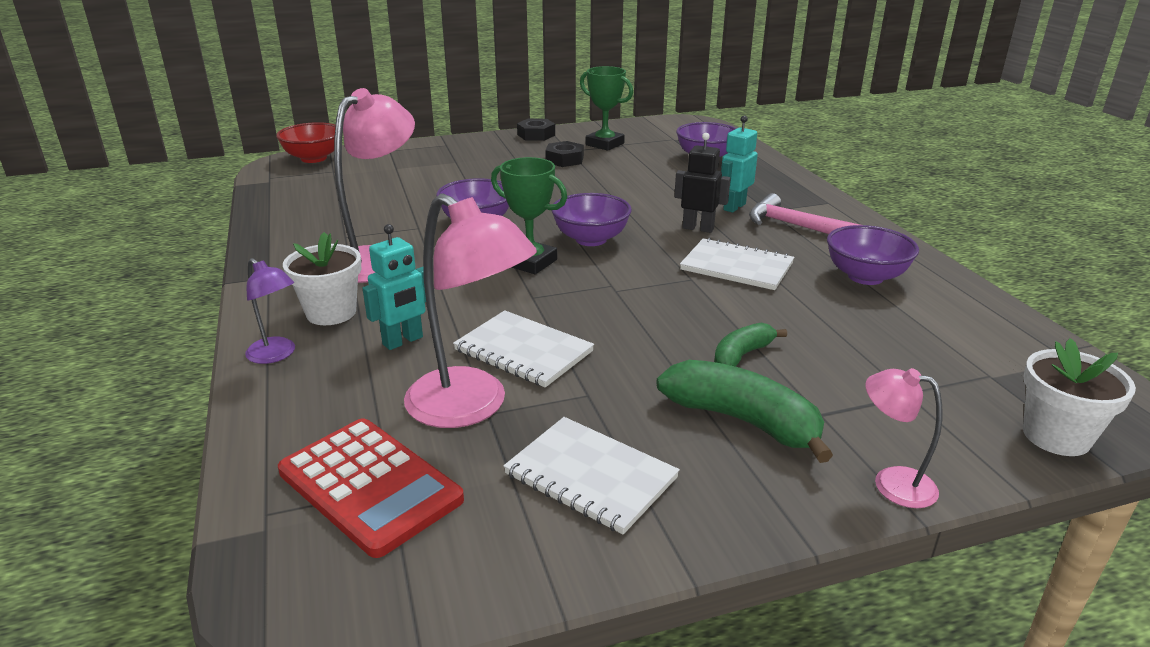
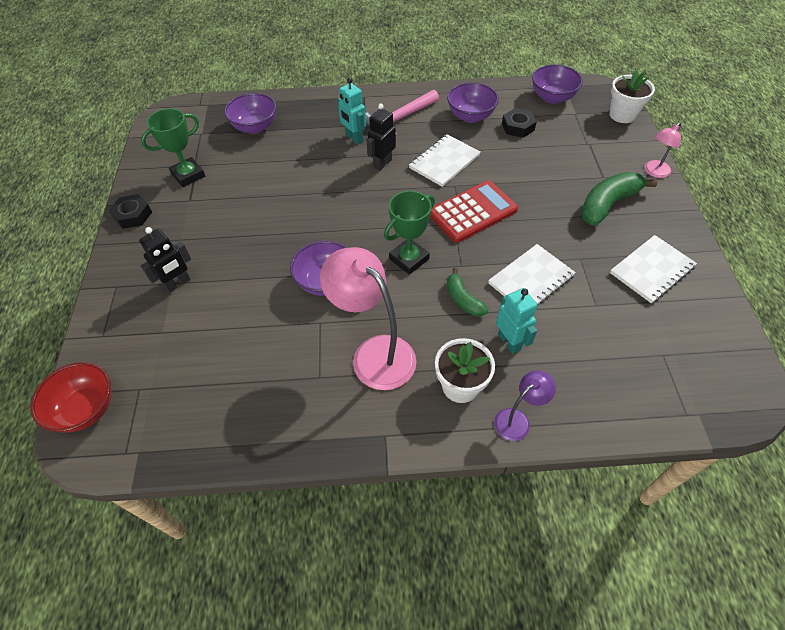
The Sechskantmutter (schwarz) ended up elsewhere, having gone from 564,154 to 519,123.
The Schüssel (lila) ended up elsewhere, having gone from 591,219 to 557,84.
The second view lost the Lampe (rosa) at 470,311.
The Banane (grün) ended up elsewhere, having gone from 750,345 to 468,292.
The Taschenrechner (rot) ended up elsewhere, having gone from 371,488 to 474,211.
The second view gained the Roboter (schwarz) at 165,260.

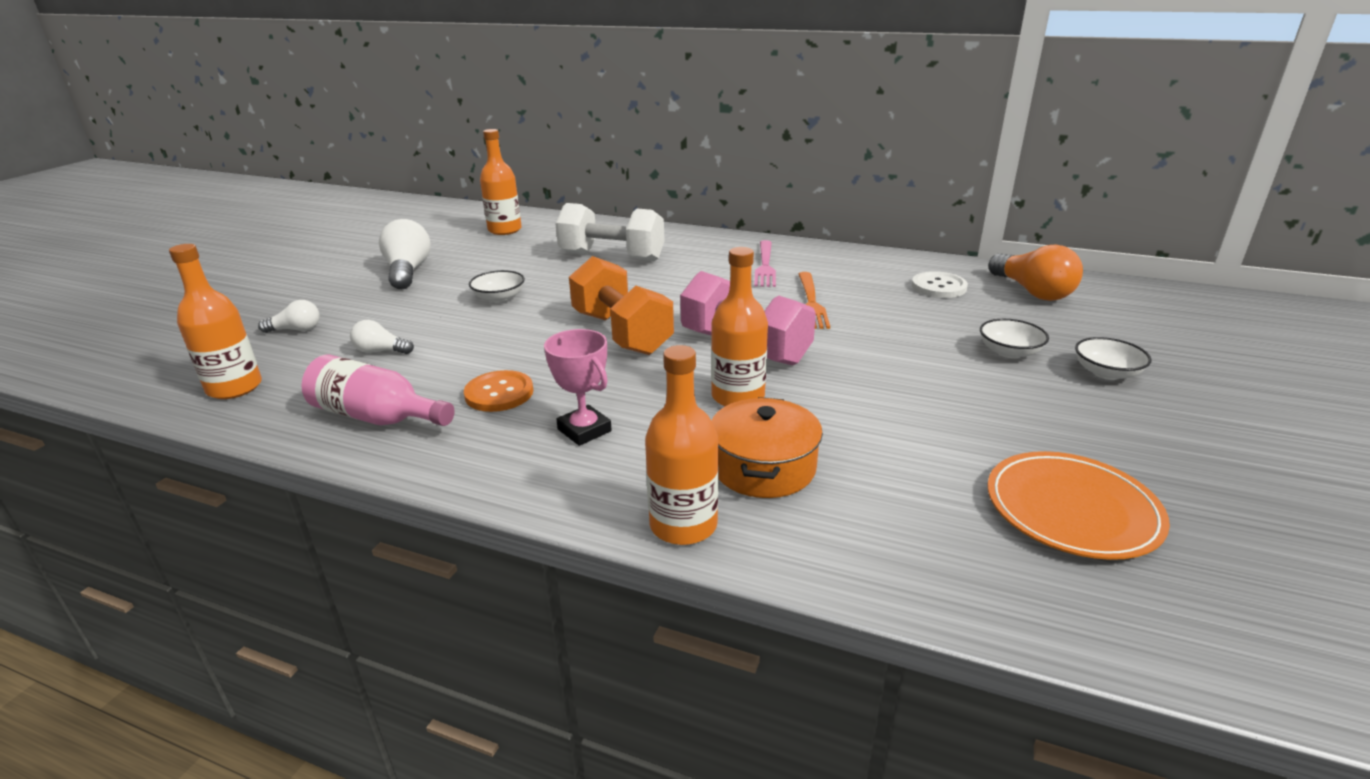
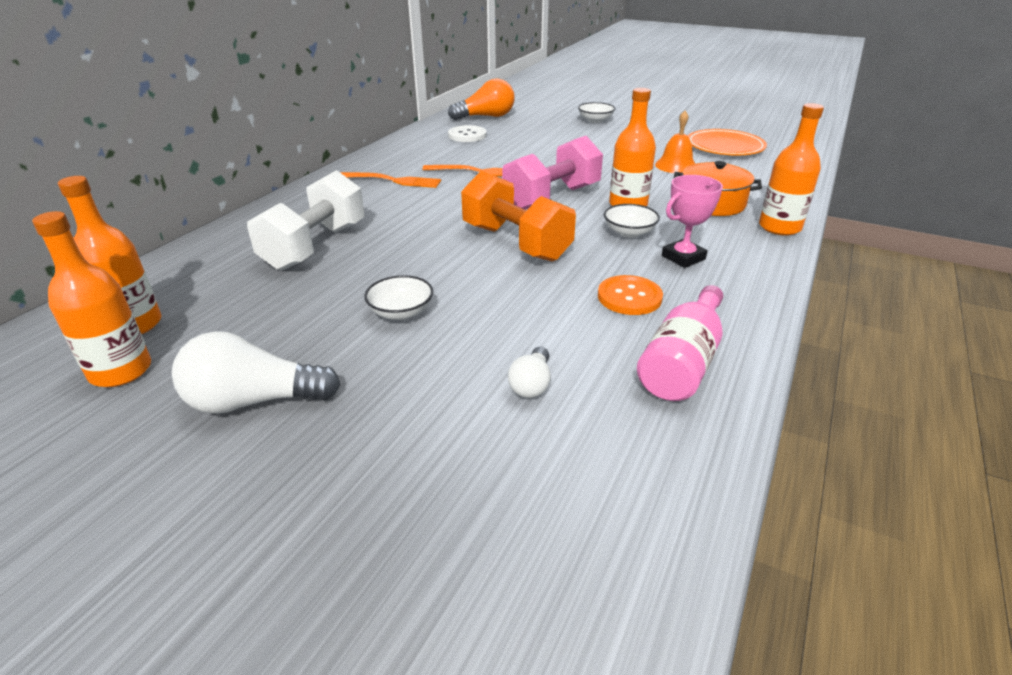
What was the Gabel (rosa) at 765,263 turned into the Gabel (orange) at 390,180.
The Flasche (orange) ended up elsewhere, having gone from 215,321 to 91,299.
The Hantel (orange) at 621,305 ended up facing another way, 75 degrees clockwise from before.
The second view lost the Glühbirne (weiß) at 289,316.
The Schüssel (weiß) ended up elsewhere, having gone from 1014,338 to 632,221.
The second view gained the Glocke (orange) at 675,142.

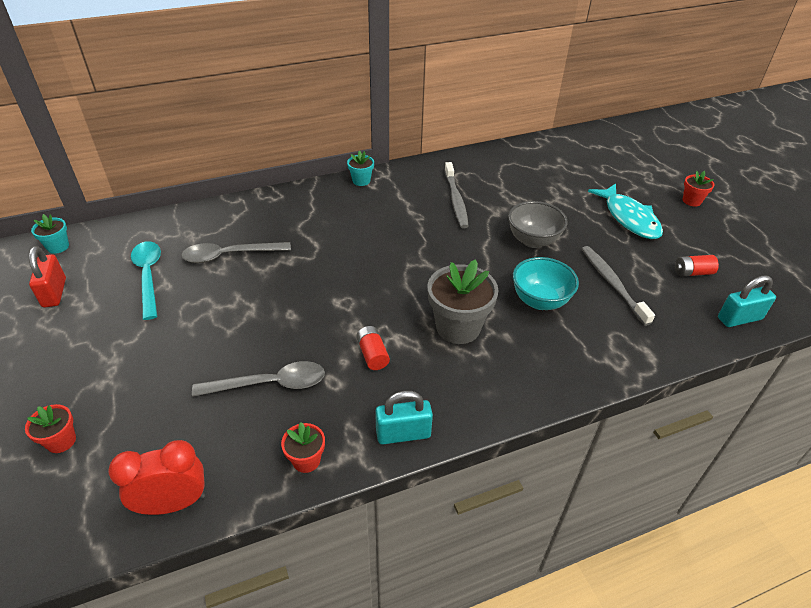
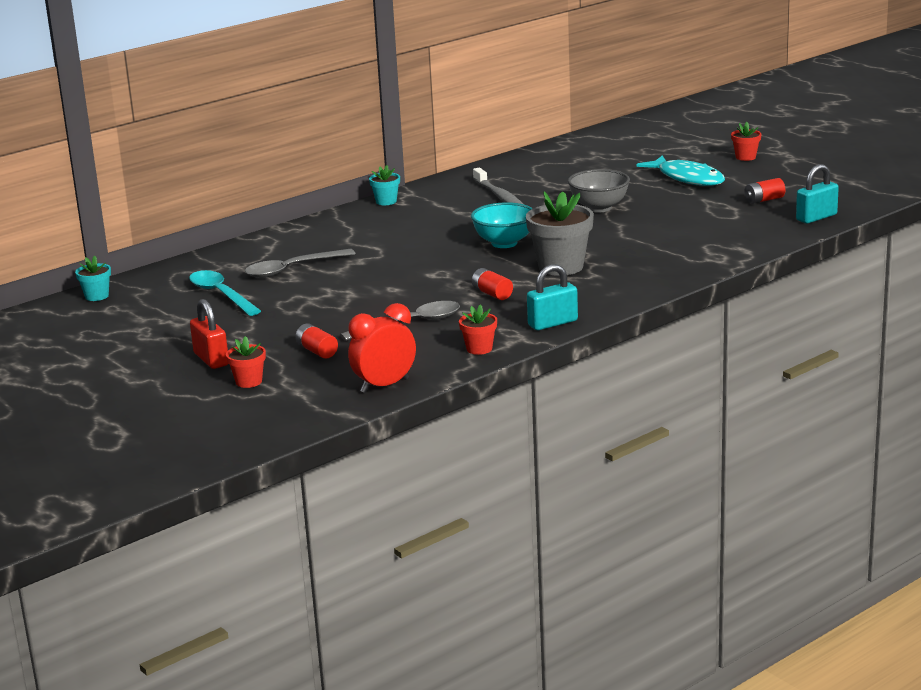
The Vorhängeschloss (rot) ended up elsewhere, having gone from 47,276 to 209,334.
The second view lost the Zahnbürste (grau) at 618,286.
The Schüssel (türkis) ended up elsewhere, having gone from 546,283 to 502,225.
The second view gained the Batterie (rot) at 316,341.

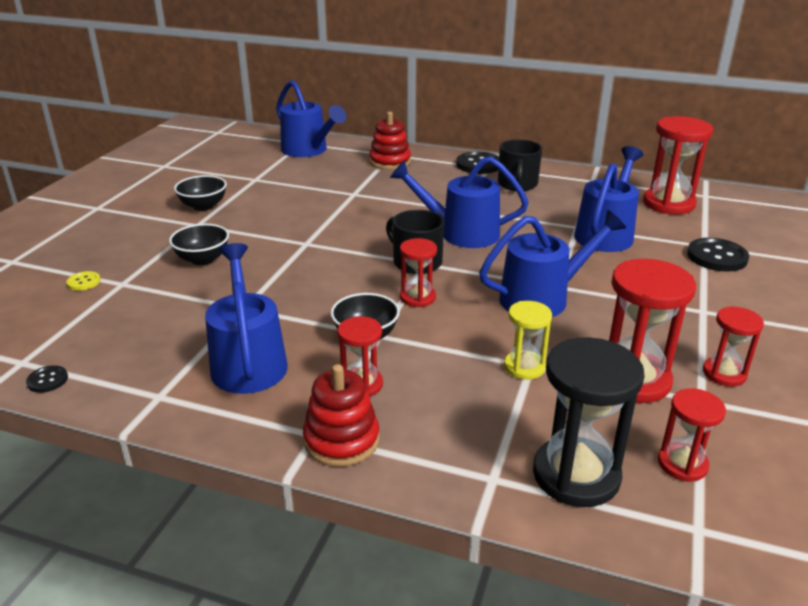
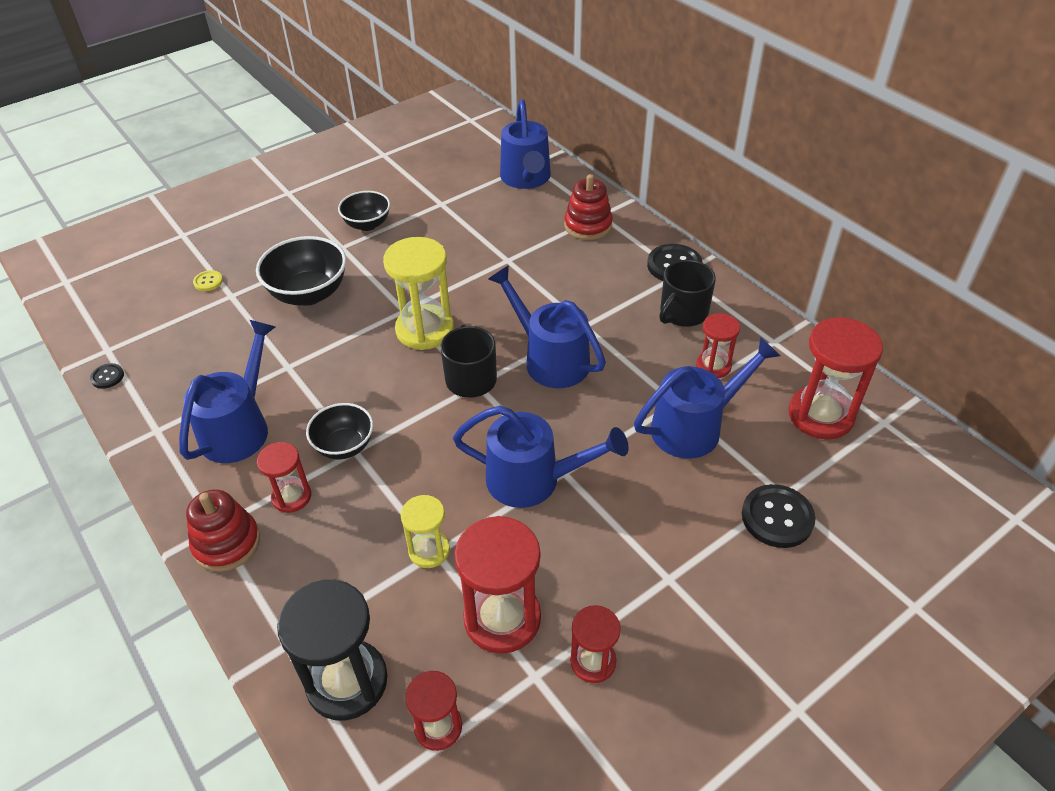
The size of the Schüssel (schwarz) at 199,244 changed by a factor of 1.56.
The Sanduhr (rot) ended up elsewhere, having gone from 418,272 to 718,345.
The second view gained the Sanduhr (gelb) at 418,293.

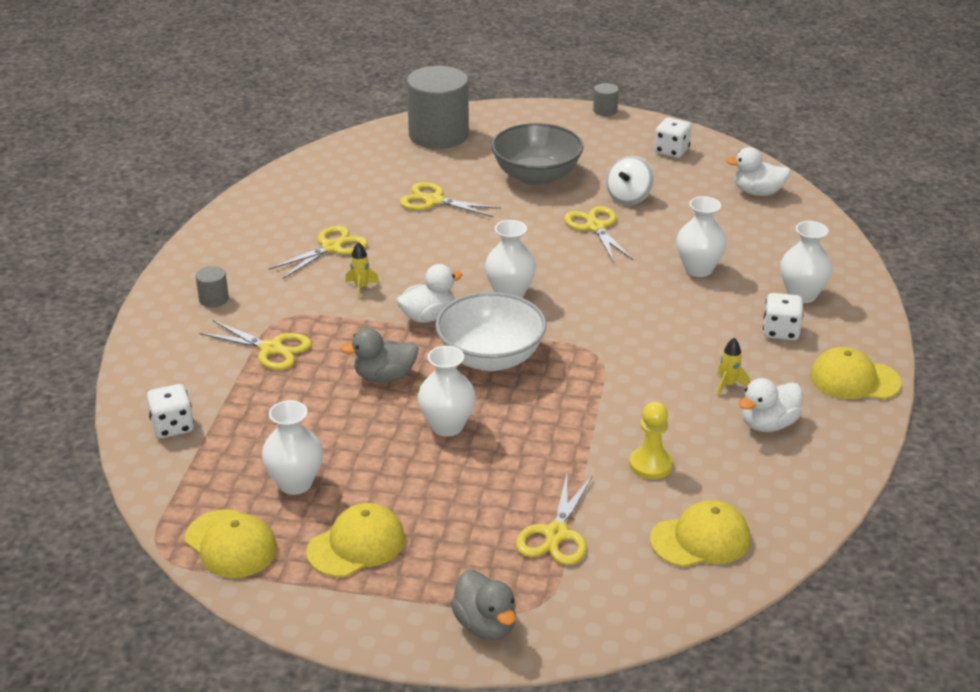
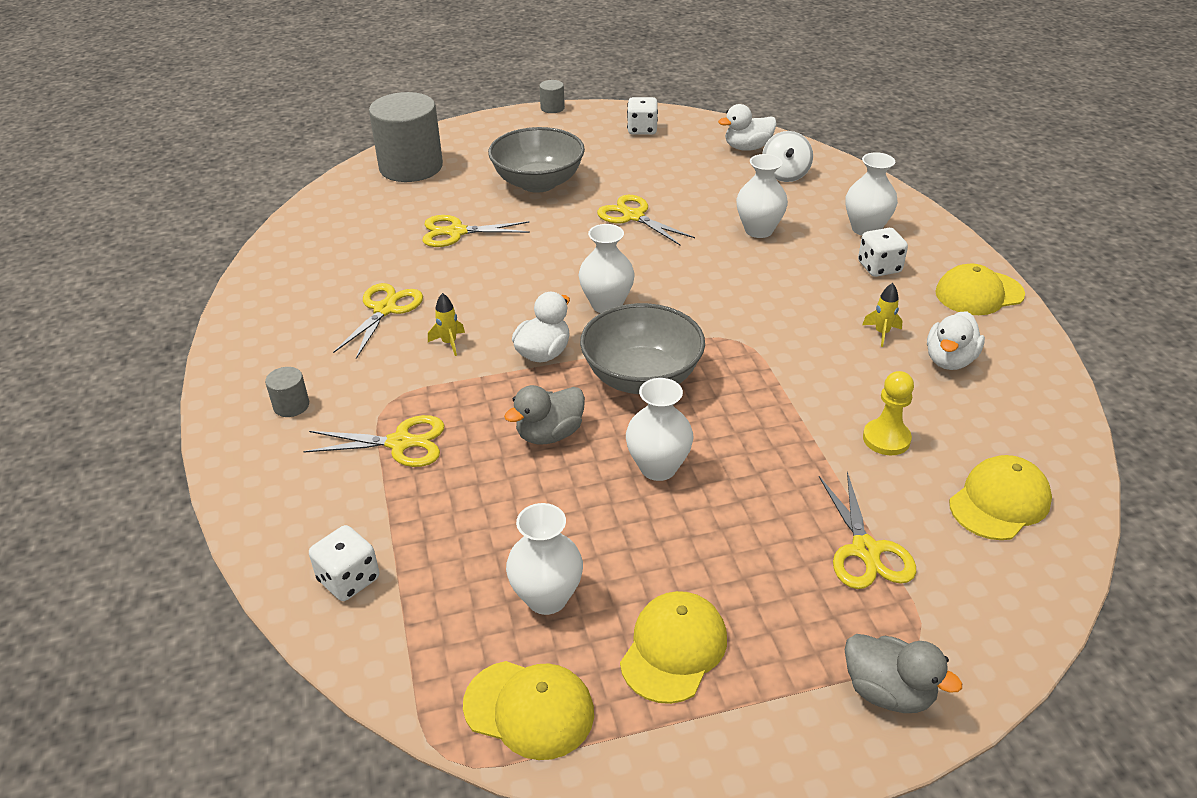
The Kreisel (weiß) ended up elsewhere, having gone from 630,180 to 787,156.
What was the Schüssel (weiß) at 490,331 turned into the Schüssel (grau) at 642,348.

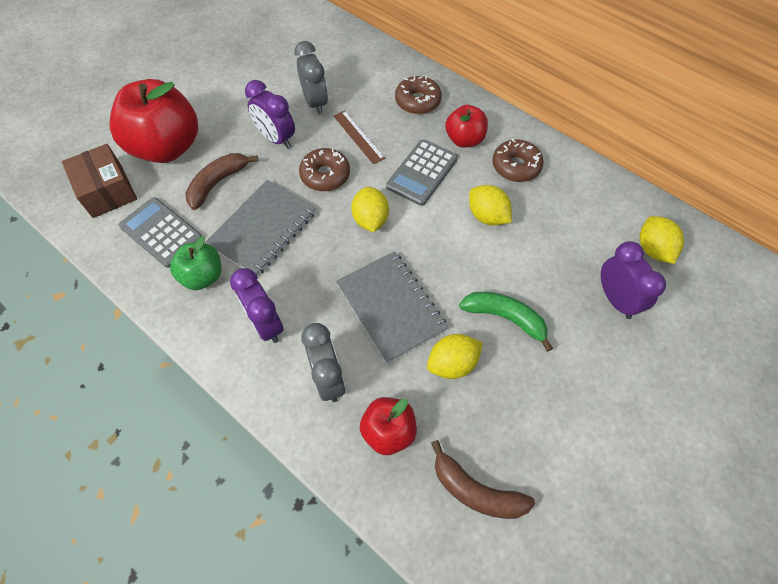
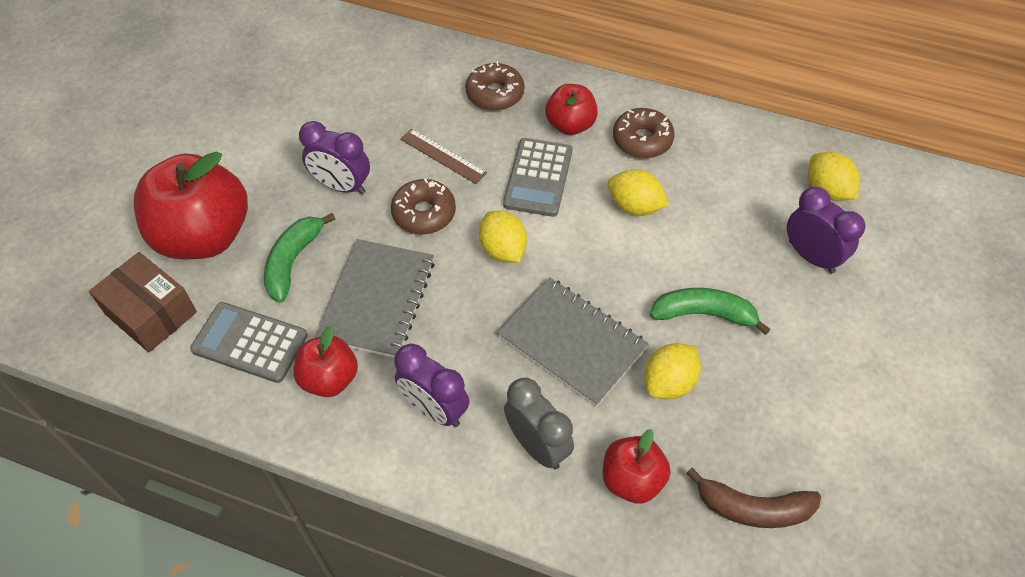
The second view lost the Wecker (grau) at 311,78.
What was the Banane (braun) at 221,181 turned into the Banane (grün) at 299,257.
What was the Apfel (grün) at 195,263 turned into the Apfel (rot) at 326,361.

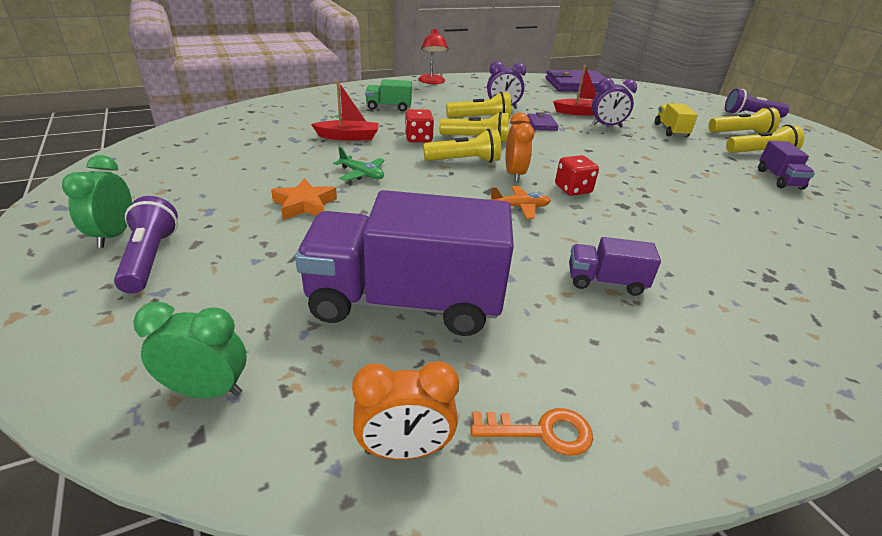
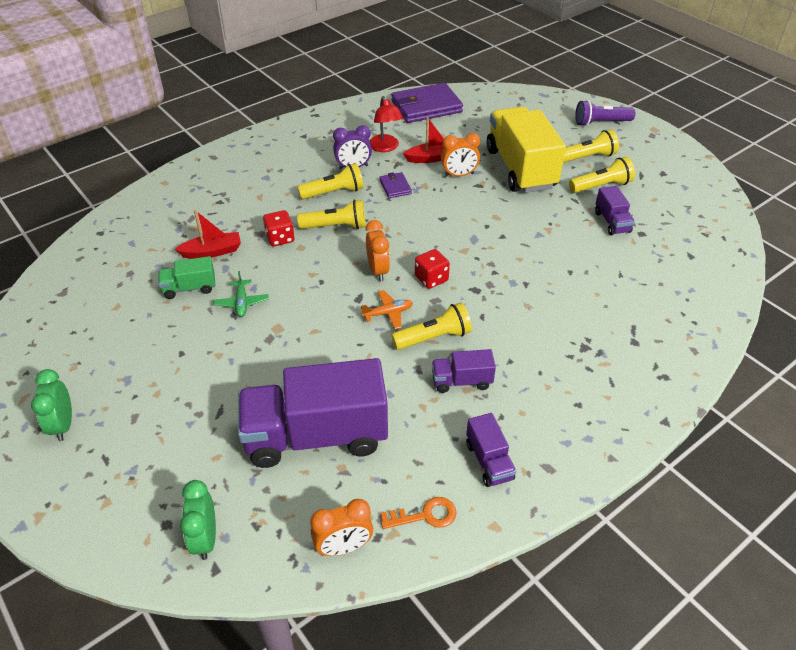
The Lampe (rot) ended up elsewhere, having gone from 433,56 to 386,124.
What was the Wecker (lila) at 614,102 turned into the Wecker (orange) at 460,155.
The Lastwagen (grün) ended up elsewhere, having gone from 388,95 to 186,277.
The size of the Lastwagen (gelb) at 676,120 changed by a factor of 2.21.
The Taschenlampe (gelb) ended up elsewhere, having gone from 462,146 to 431,326.
The Flugzeug (grün) at 359,164 ended up facing another way, 60 degrees clockwise from before.
The second view lost the Stern (orange) at 304,199.
The second view lost the Taschenlampe (lila) at 146,245.
The Wecker (grün) at 190,350 ended up facing another way, 90 degrees counterclockwise from before.
The second view gained the Lastwagen (lila) at 491,450.

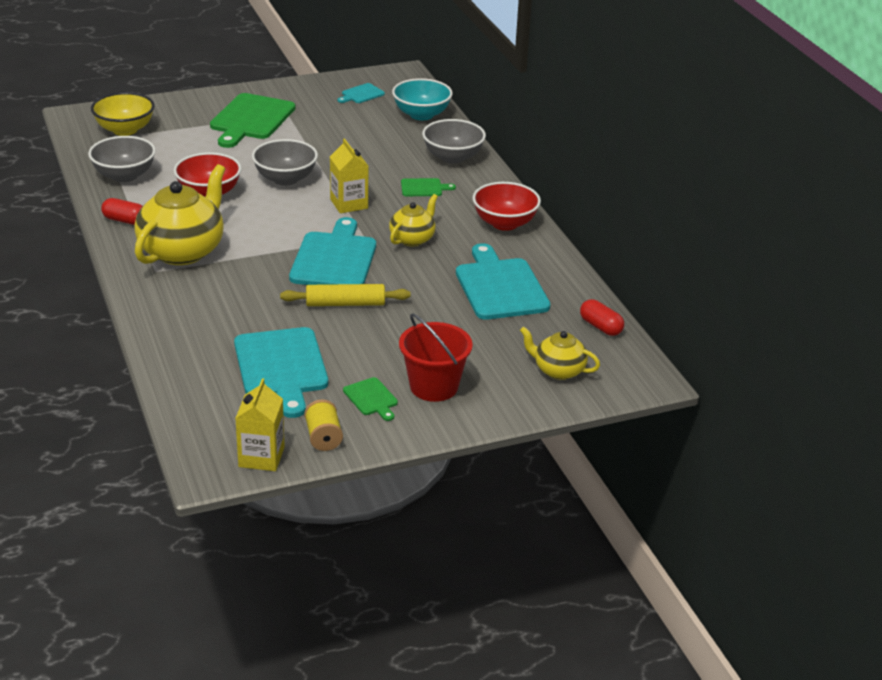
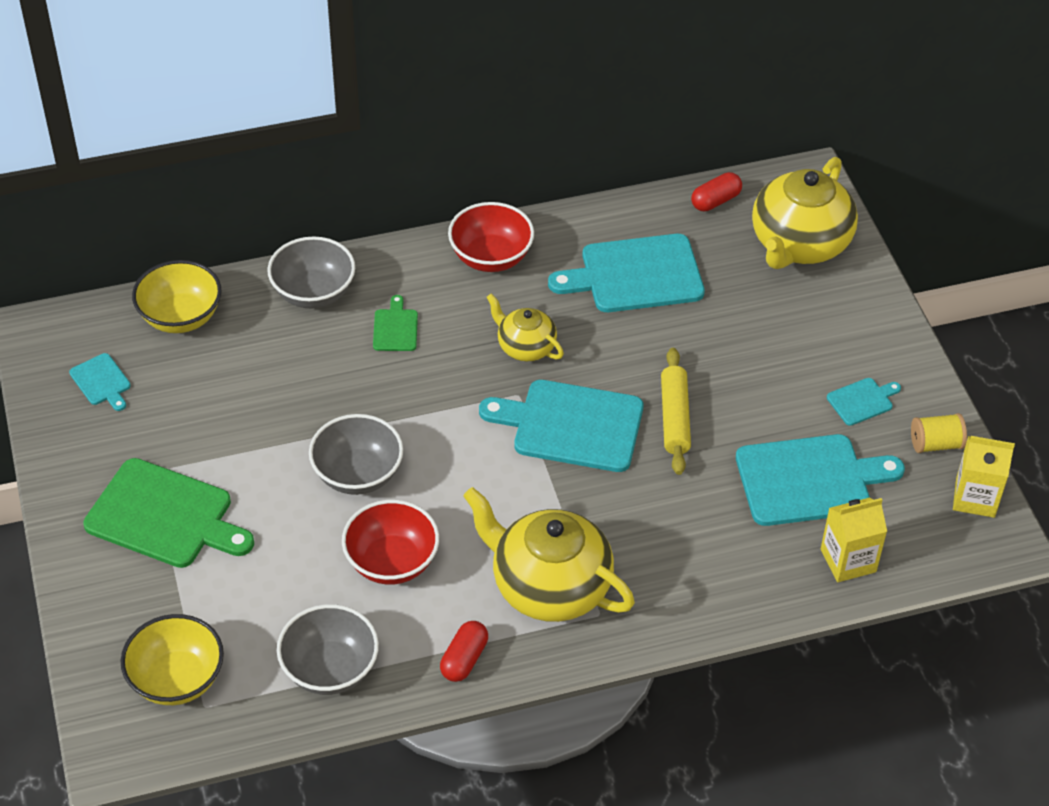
What was the Schüssel (türkis) at 422,99 turned into the Schüssel (gelb) at 176,296.
The Getränkekarton (gelb) ended up elsewhere, having gone from 349,175 to 854,540.
The second view lost the Eimer (rot) at 436,357.
The size of the Teekanne (gelb) at 560,353 changed by a factor of 1.84.
What was the Schneidebrett (grün) at 370,399 turned into the Schneidebrett (türkis) at 864,402.

